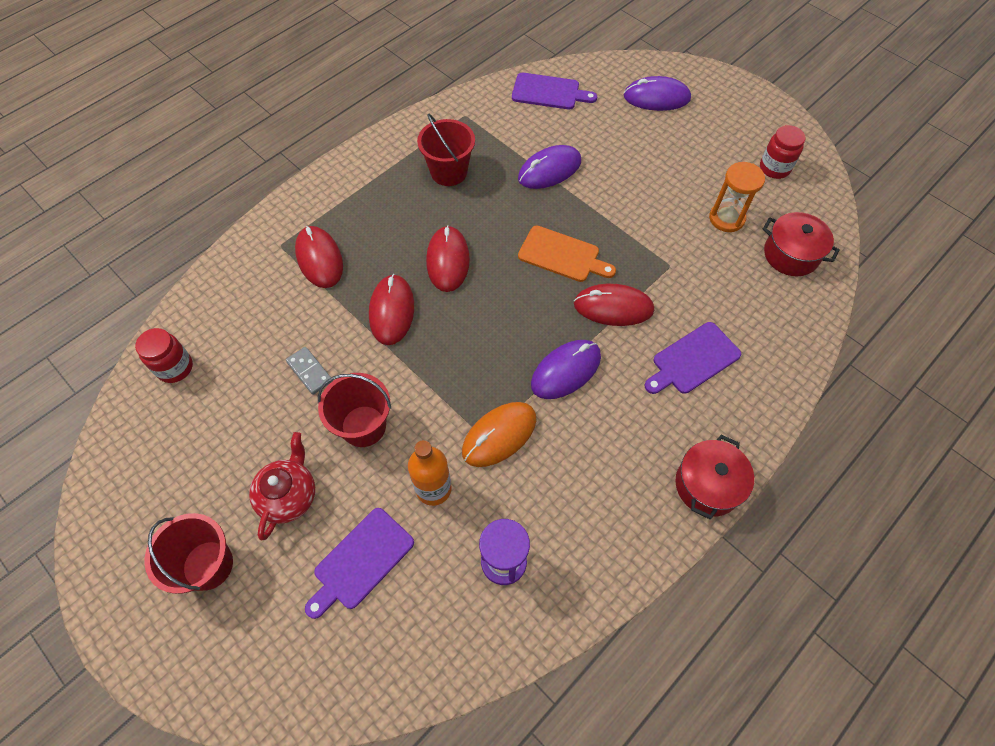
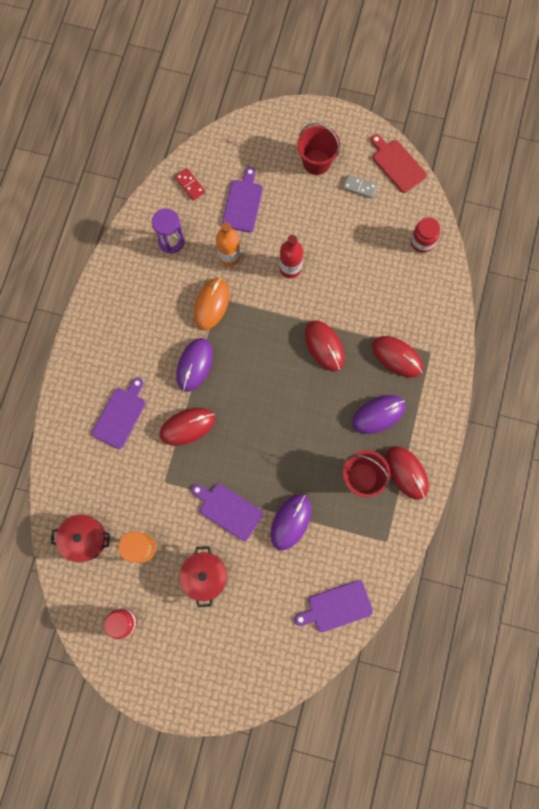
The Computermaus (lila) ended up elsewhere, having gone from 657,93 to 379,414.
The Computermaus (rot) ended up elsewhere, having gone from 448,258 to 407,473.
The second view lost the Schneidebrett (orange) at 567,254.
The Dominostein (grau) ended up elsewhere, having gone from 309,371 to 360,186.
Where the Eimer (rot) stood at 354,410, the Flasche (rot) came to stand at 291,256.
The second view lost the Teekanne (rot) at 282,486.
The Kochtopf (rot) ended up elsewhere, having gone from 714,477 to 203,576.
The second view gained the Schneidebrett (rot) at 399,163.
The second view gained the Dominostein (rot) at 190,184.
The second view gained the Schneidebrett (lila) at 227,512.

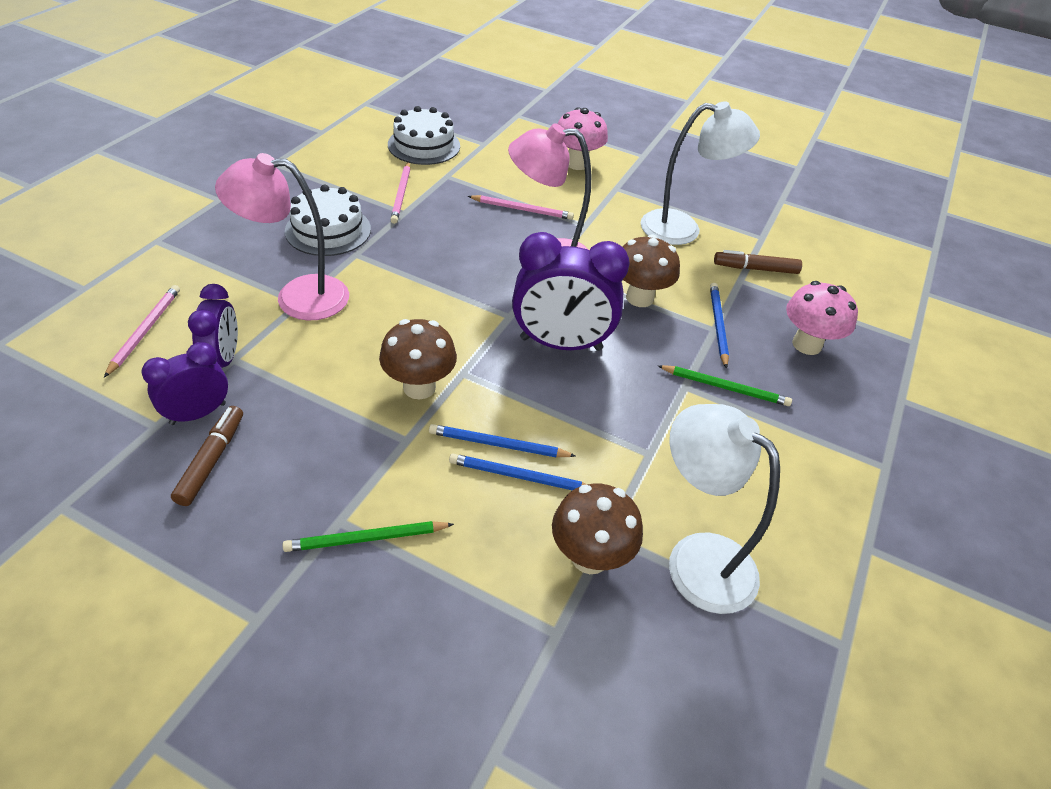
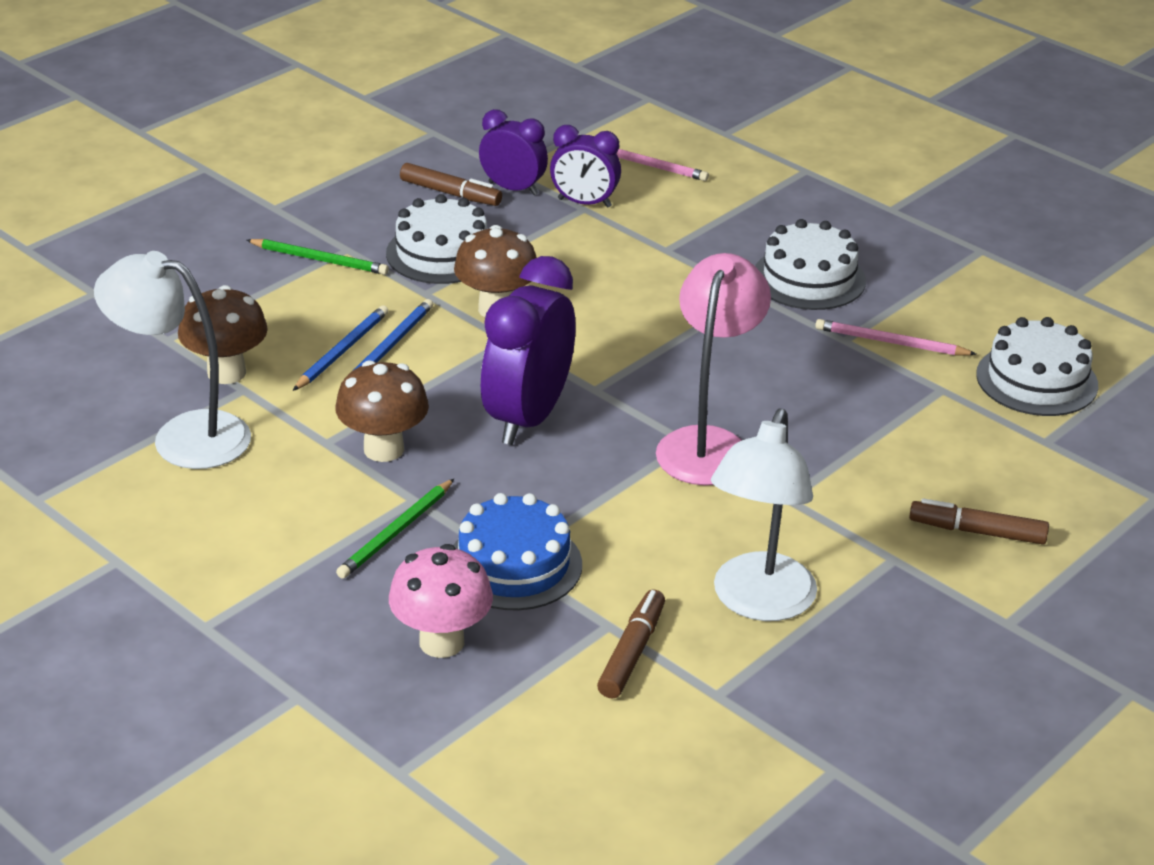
Where the Pilz (rosa) stood at 583,138, the Filzstift (braun) came to stand at 979,521.
The second view lost the Lampe (rosa) at 282,236.
The second view lost the Bleistift (rosa) at 521,207.
The Pilz (braun) ended up elsewhere, having gone from 651,271 to 382,411.
Where the Bleistift (blau) stood at 719,326, the Kuchen (blau) came to stand at 518,551.
The Wecker (lila) at 185,383 ended up facing another way, 45 degrees counterclockwise from before.
The Lampe (weiß) at 724,509 ended up facing another way, 135 degrees counterclockwise from before.
The Bleistift (grün) at 368,536 ended up facing another way, 105 degrees clockwise from before.
The second view gained the Kuchen (weiß) at 436,239.

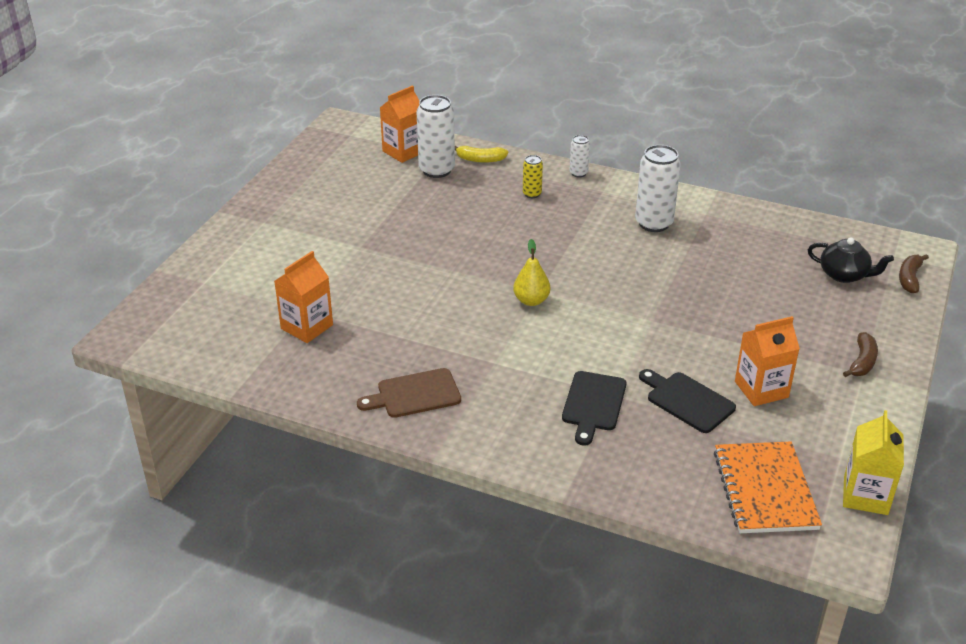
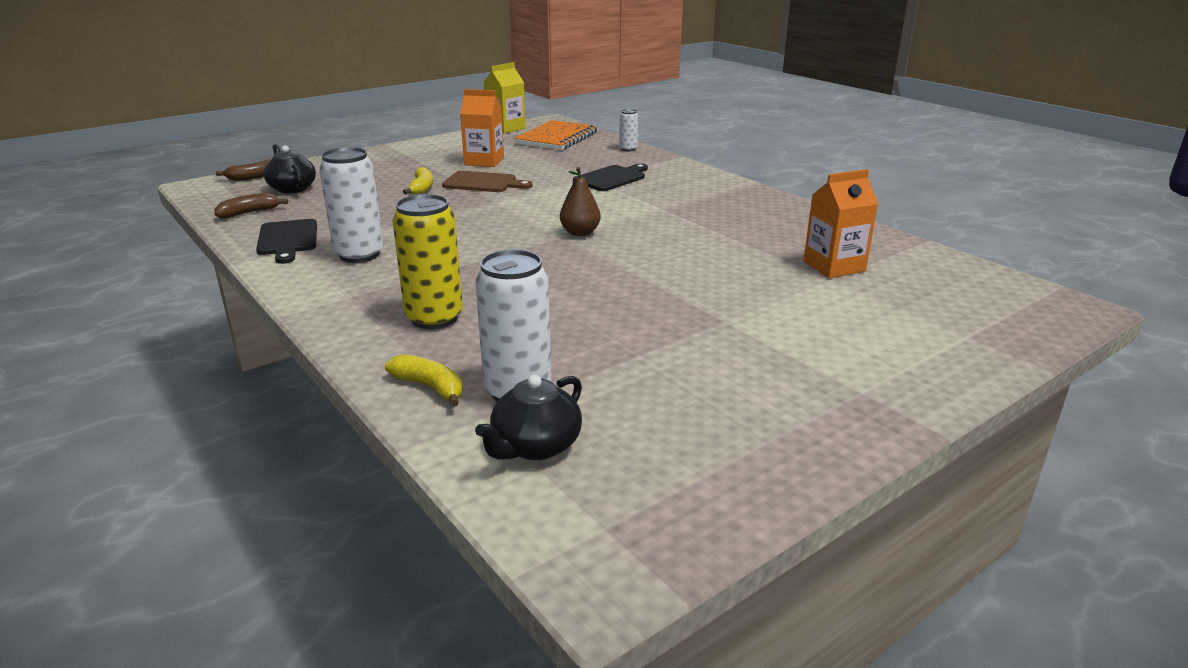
Where the Getränkekarton (orange) stood at 400,124, the Teekanne (schwarz) came to stand at 528,417.
The Dose (weiß) ended up elsewhere, having gone from 580,156 to 628,130.
The size of the Dose (gelb) at 533,176 changed by a factor of 1.93.
What was the Birne (gelb) at 531,272 turned into the Birne (braun) at 580,201.
The Banane (braun) ended up elsewhere, having gone from 860,354 to 251,206.
The Schneidebrett (braun) ended up elsewhere, having gone from 409,393 to 487,181.
The Schneidebrett (schwarz) ended up elsewhere, having gone from 687,401 to 286,241.
The second view gained the Banane (gelb) at 418,181.

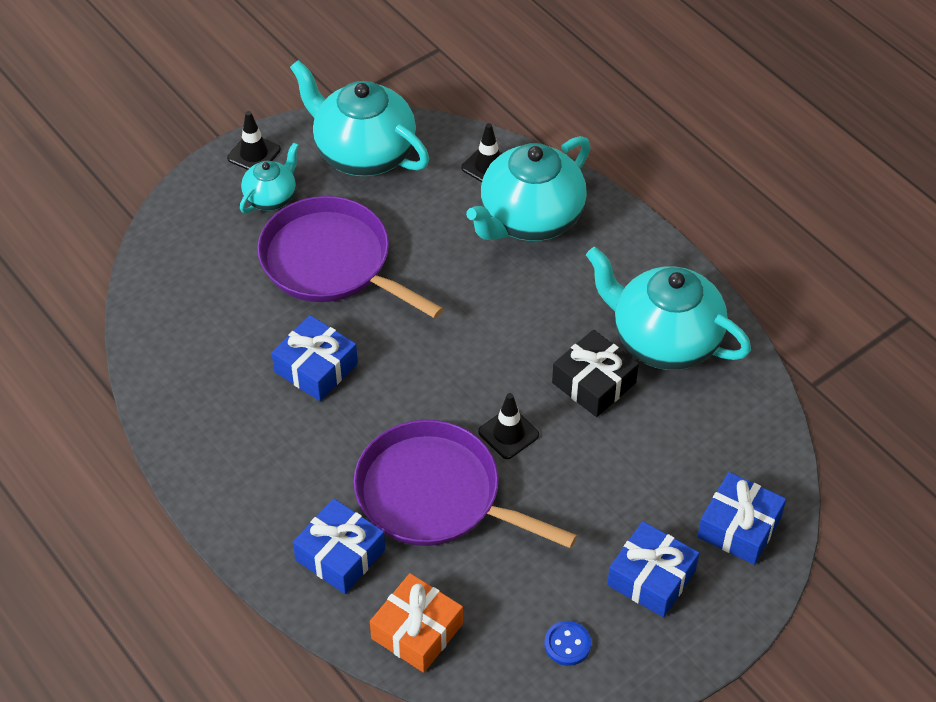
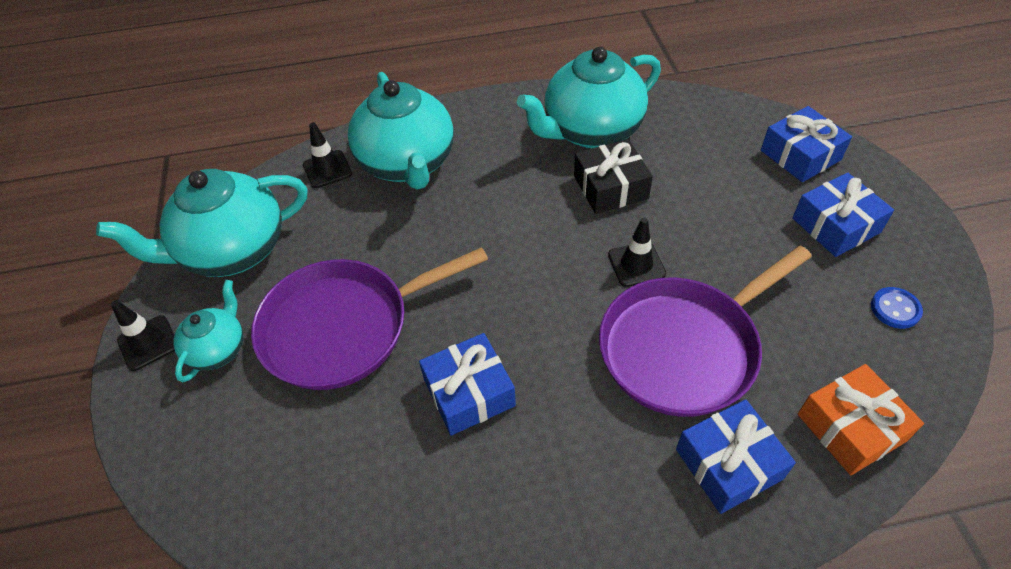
The Teekanne (türkis) at 269,178 ended up facing another way, 45 degrees clockwise from before.

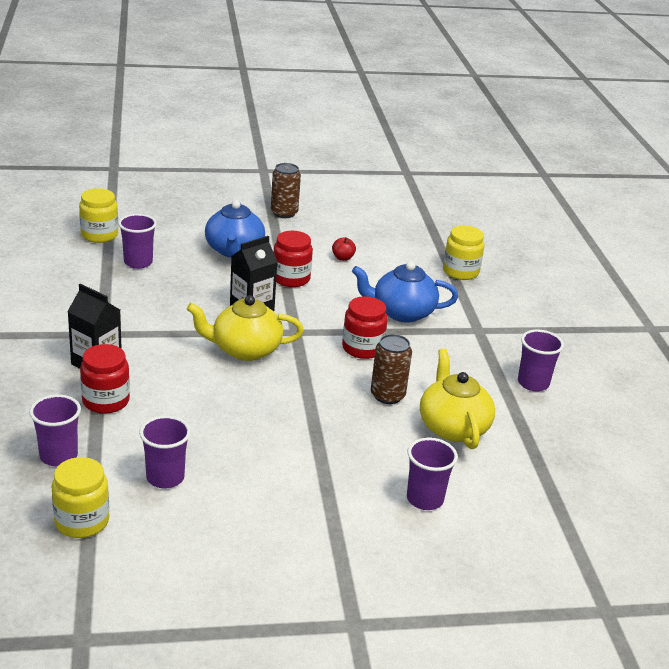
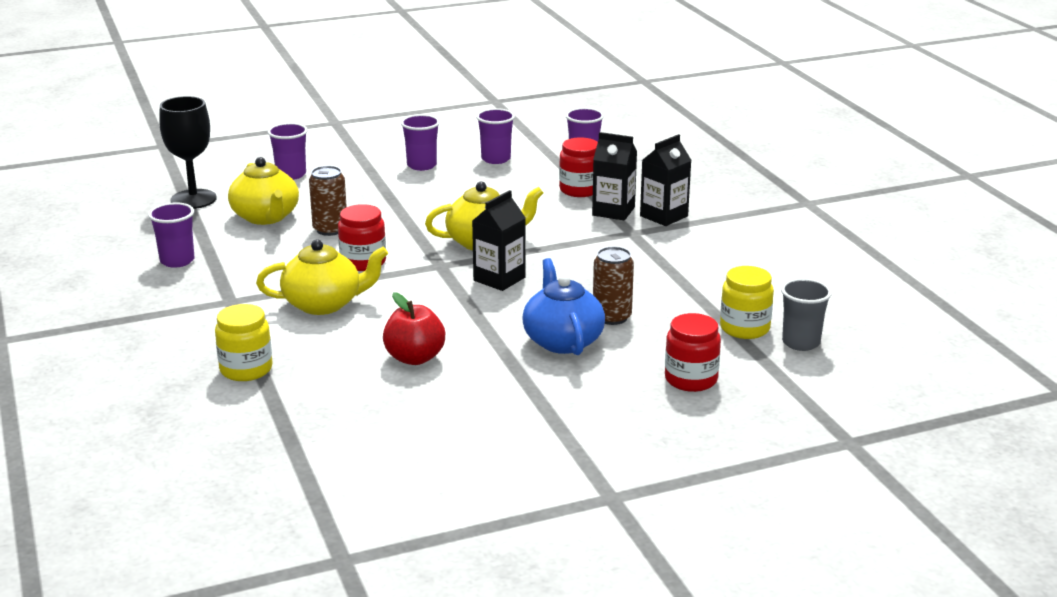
The Dose (braun) ended up elsewhere, having gone from 286,190 to 613,286.
The Becher (lila) ended up elsewhere, having gone from 137,241 to 420,142.
The Einmachglas (rot) ended up elsewhere, having gone from 293,259 to 693,352.
The size of the Apfel (rot) at 344,249 changed by a factor of 1.84.
What was the Teekanne (blau) at 405,292 turned into the Teekanne (gelb) at 322,277.
The second view lost the Einmachglas (gelb) at 80,497.
The second view gained the Kelch (schwarz) at 188,152.
The second view gained the Getränkekarton (schwarz) at 666,180.
The second view gained the Becher (grau) at 806,314.

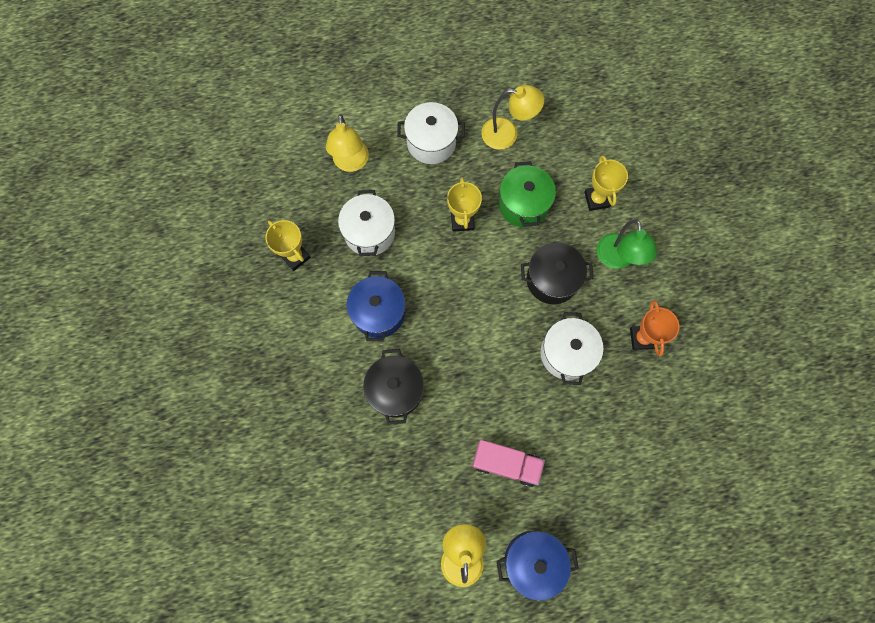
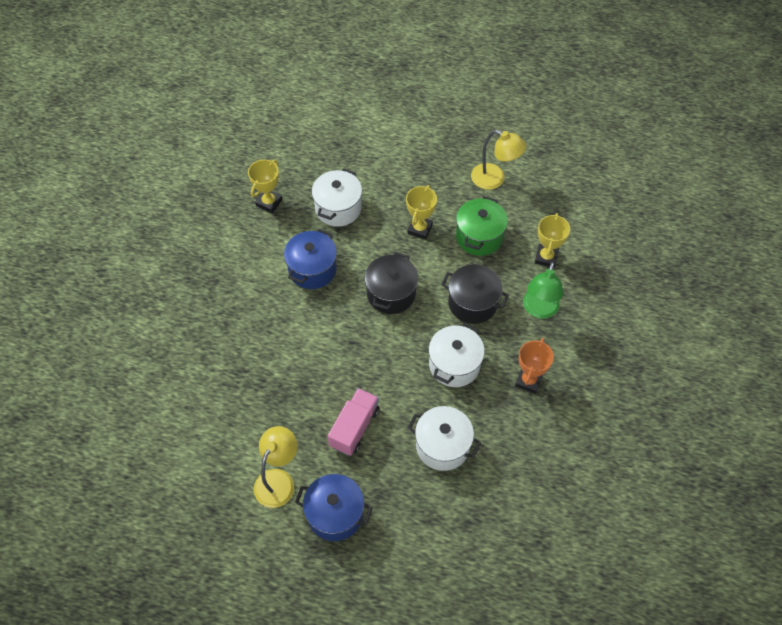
The Kochtopf (weiß) ended up elsewhere, having gone from 431,133 to 444,438.
The second view lost the Lampe (gelb) at 347,143.
The Pokal (gelb) at 288,245 ended up facing another way, 45 degrees clockwise from before.
The Kochtopf (schwarz) ended up elsewhere, having gone from 393,387 to 391,283.
The Lastwagen (rosa) at 508,463 ended up facing another way, 105 degrees counterclockwise from before.

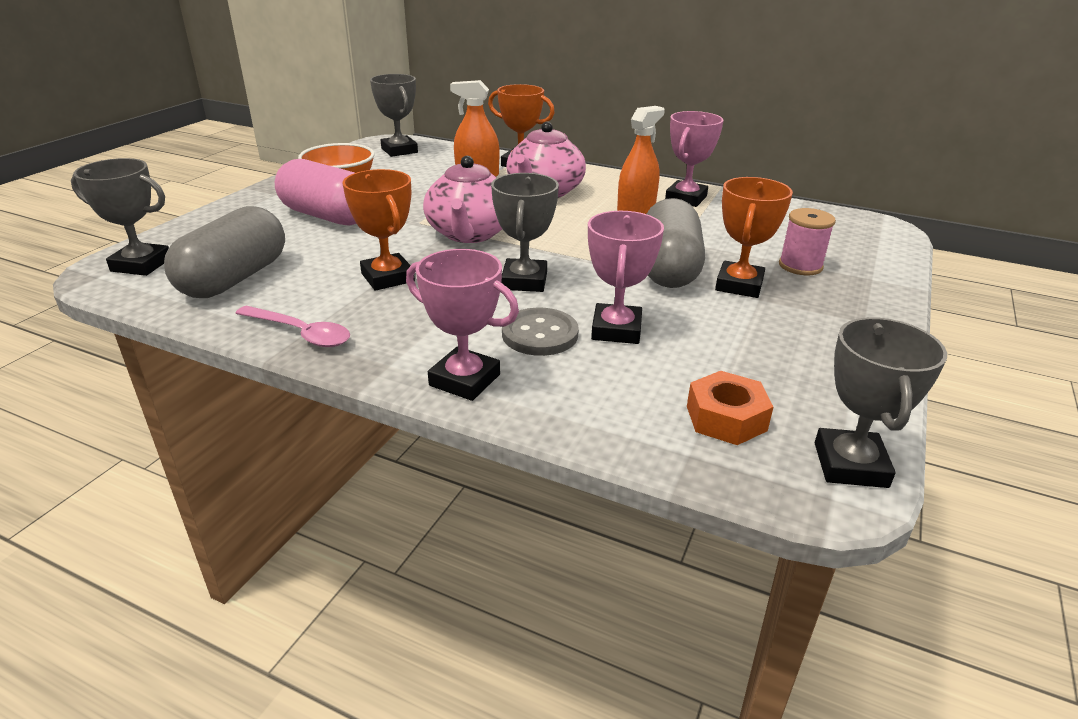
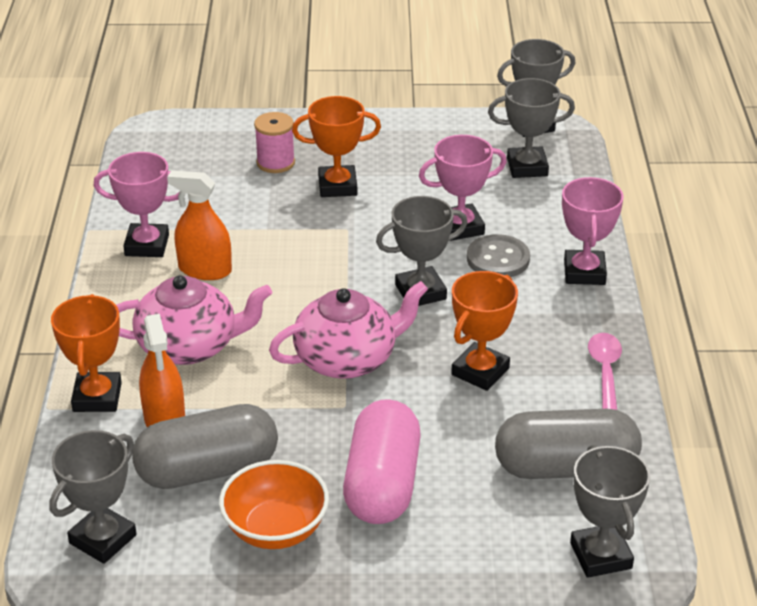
The Kapsel (grau) ended up elsewhere, having gone from 676,243 to 205,446.
Where the Sechskantmutter (orange) stood at 730,408, the Pokal (grau) came to stand at 531,128.

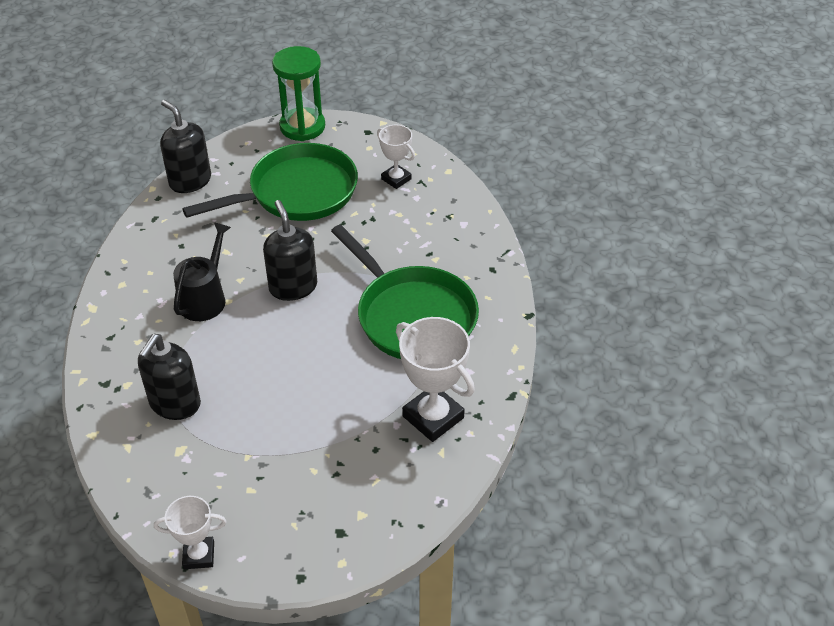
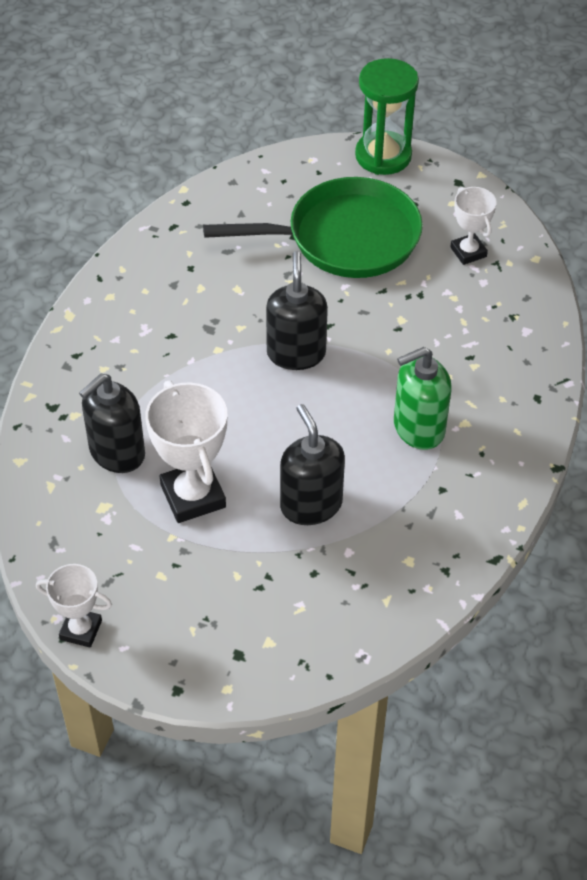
The Seifenspender (schwarz) ended up elsewhere, having gone from 185,146 to 312,464.
The second view lost the Gießkanne (schwarz) at 202,271.
Where the Pfanne (grün) stood at 405,292, the Seifenspender (grün) came to stand at 422,398.
The Pokal (weiß) ended up elsewhere, having gone from 435,379 to 186,451.

